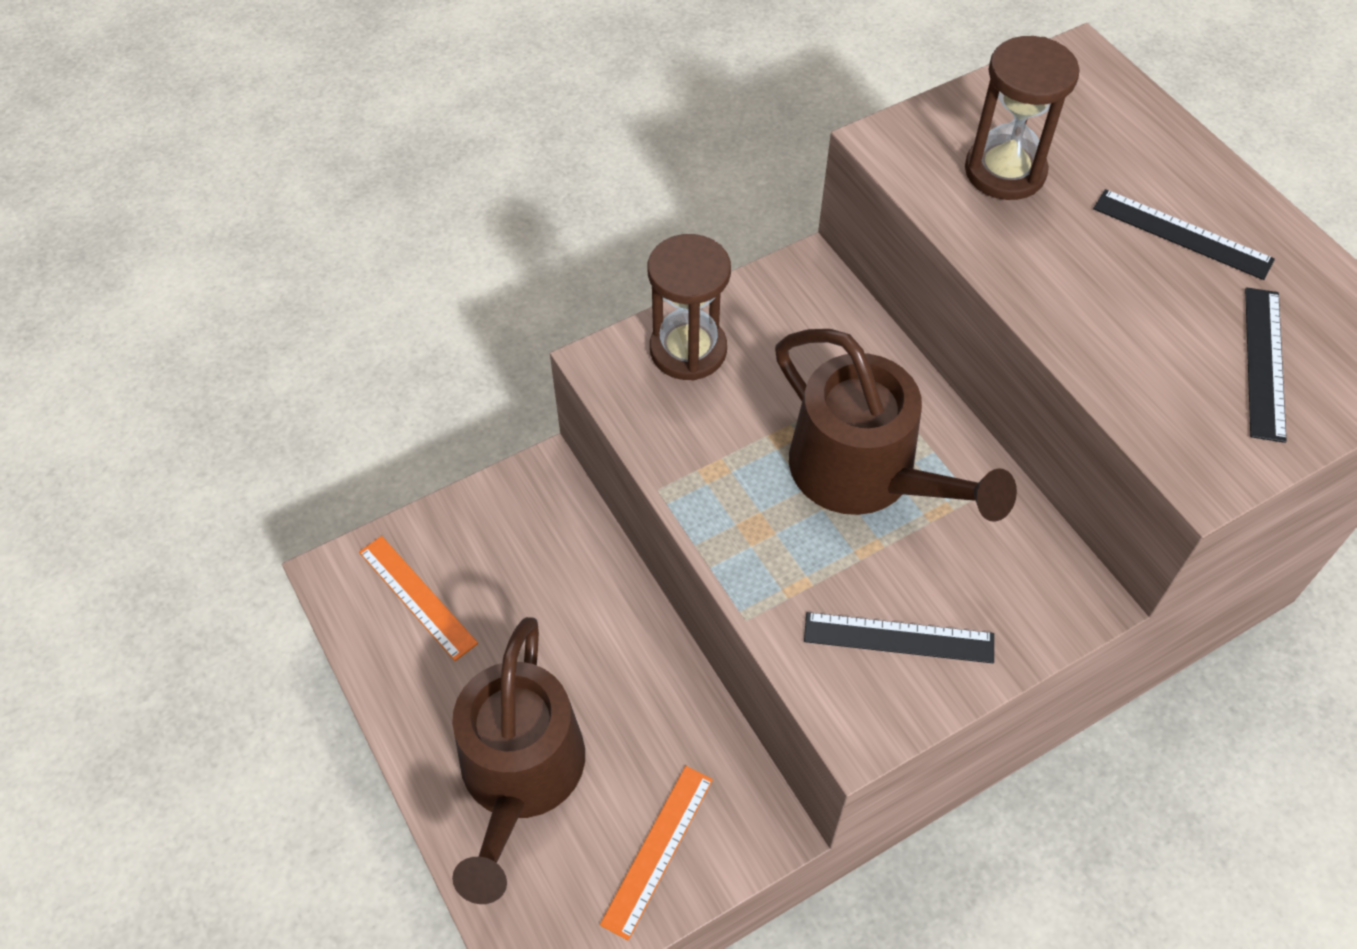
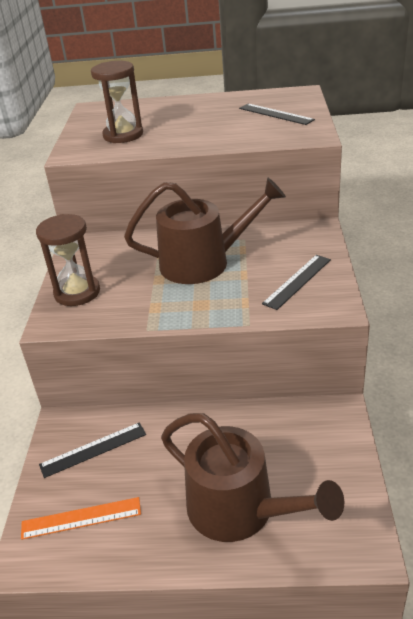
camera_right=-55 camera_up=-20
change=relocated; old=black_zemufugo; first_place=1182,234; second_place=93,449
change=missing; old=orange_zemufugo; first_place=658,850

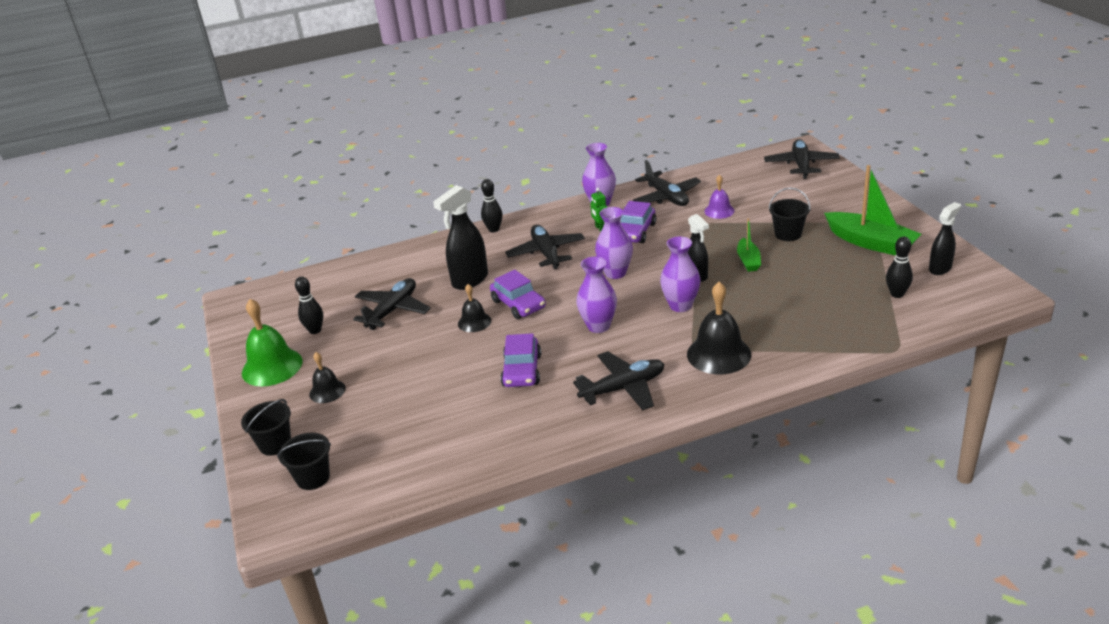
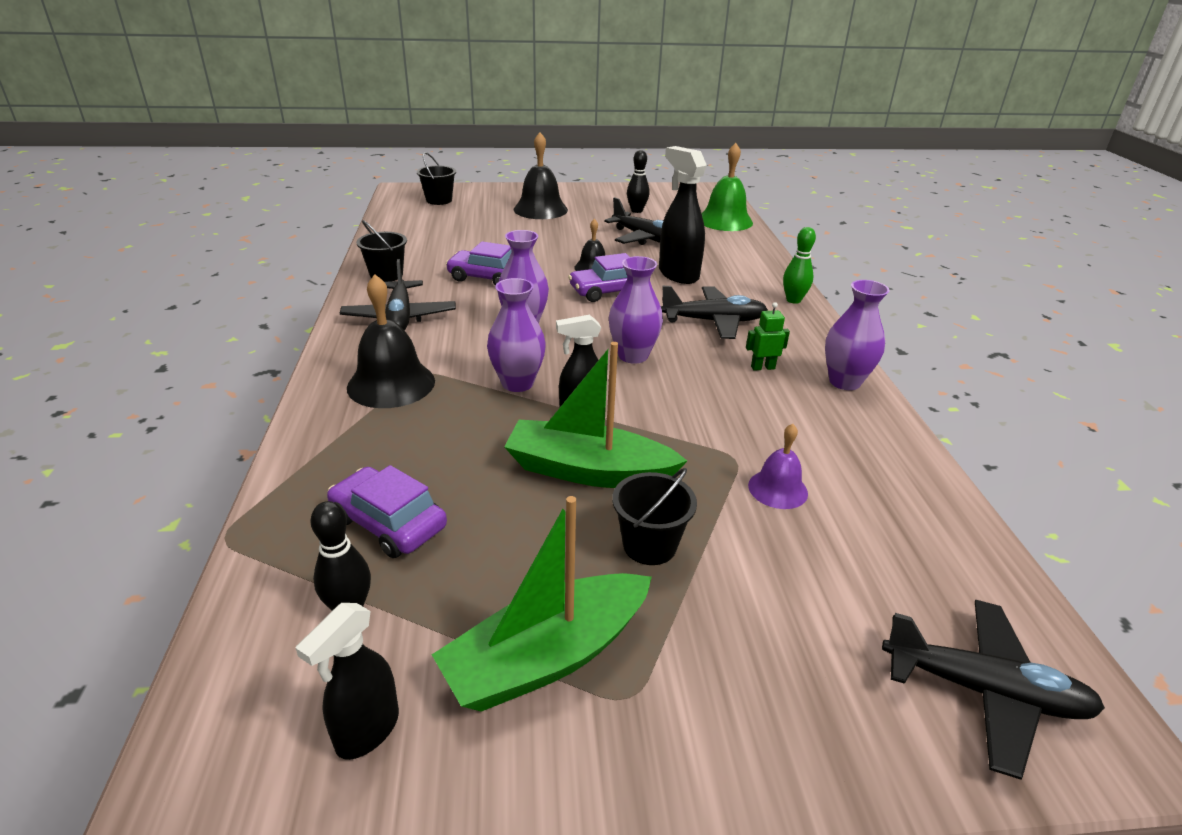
camera_right=100 camera_up=0
change=missing; old=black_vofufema; first_place=666,197
change=colour; old=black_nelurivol; new=green_nelurivol; first_place=494,229; second_place=793,300
change=relocated; old=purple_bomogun; first_place=635,232; second_place=388,523
change=spun; old=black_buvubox; first_place=940,268; second_place=367,731; degrees=60
change=size; old=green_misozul; first_place=748,261; second_place=588,471; factor=1.84
change=relocated; old=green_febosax; first_place=272,367; second_place=725,221
change=size; old=black_febosax; first_place=327,391; second_place=540,209; factor=1.74
change=relocated; old=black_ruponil; first_place=275,444; second_place=386,275

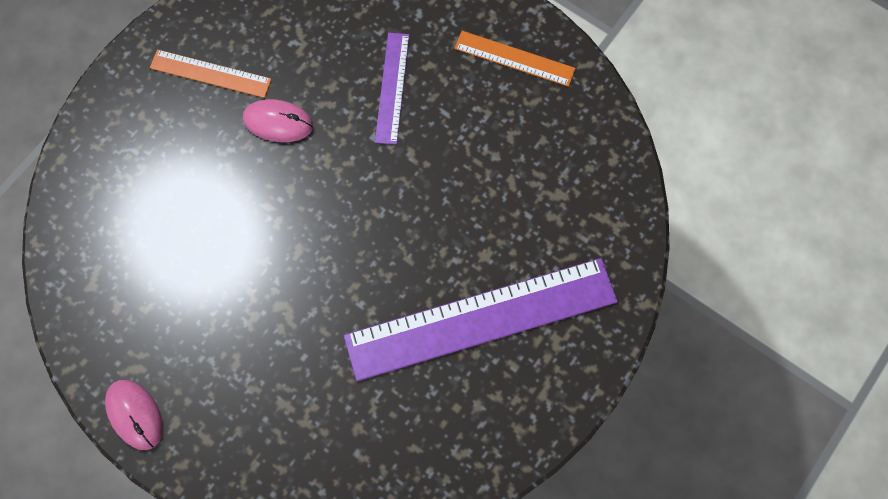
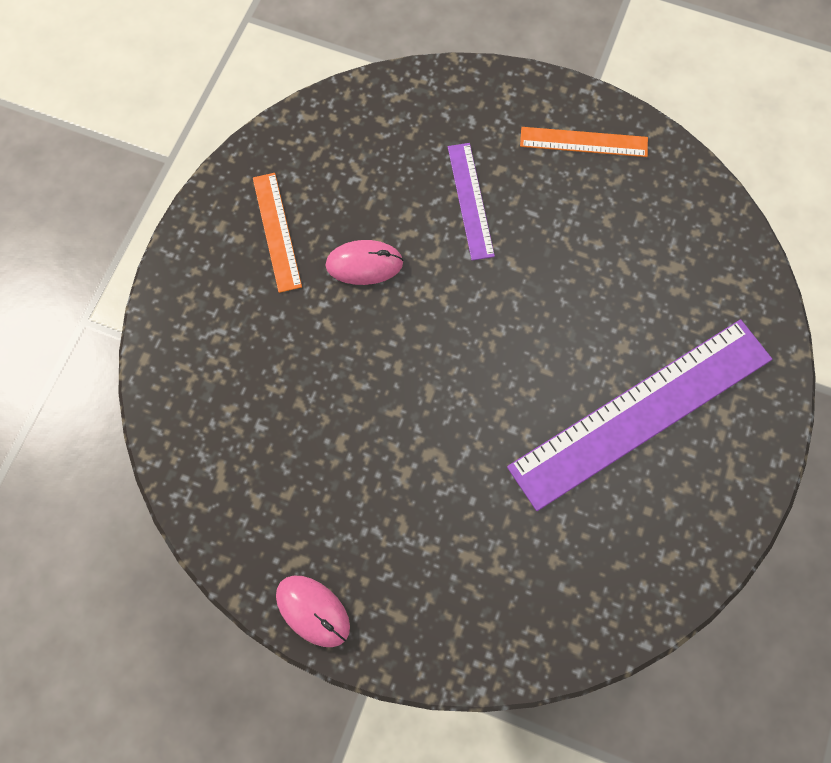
camera_right=-15 camera_up=0
change=spun; old=orange_zemufugo; first_place=210,73; second_place=276,231; degrees=75

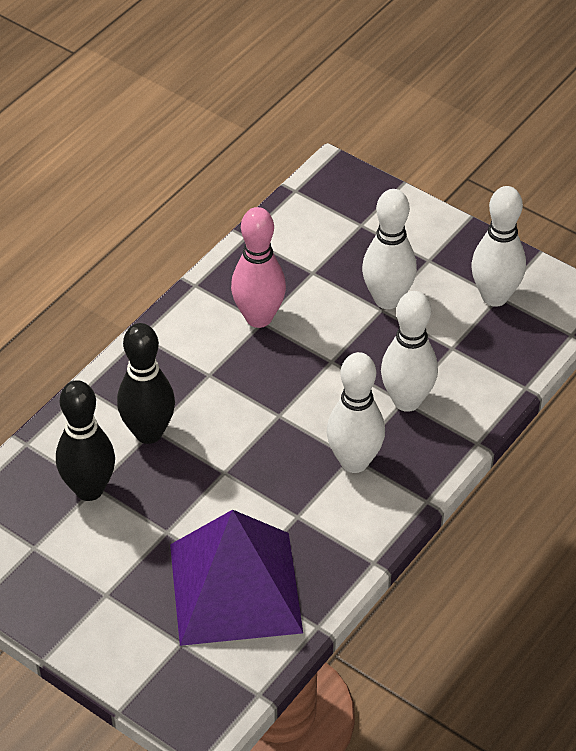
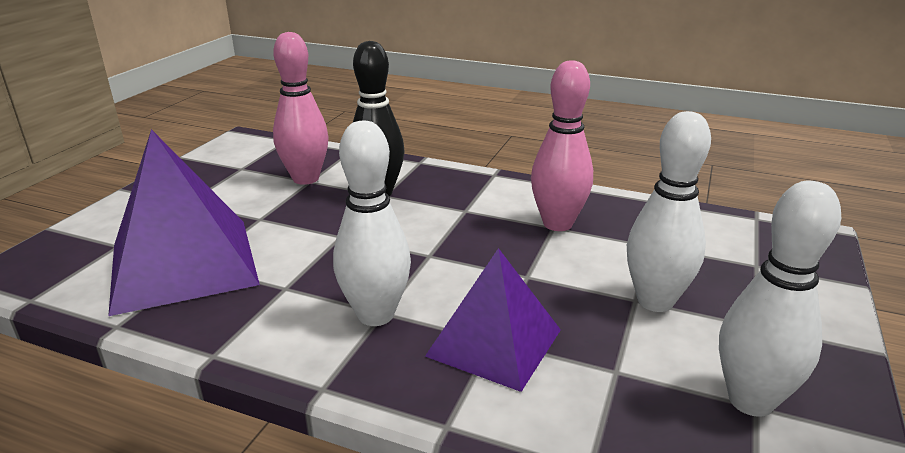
camera_right=75 camera_up=-20
change=exchanged; old=white_nelurivol; new=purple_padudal; first_place=407,401; second_place=494,342
change=colour; old=black_nelurivol; new=pink_nelurivol; first_place=89,489; second_place=306,179

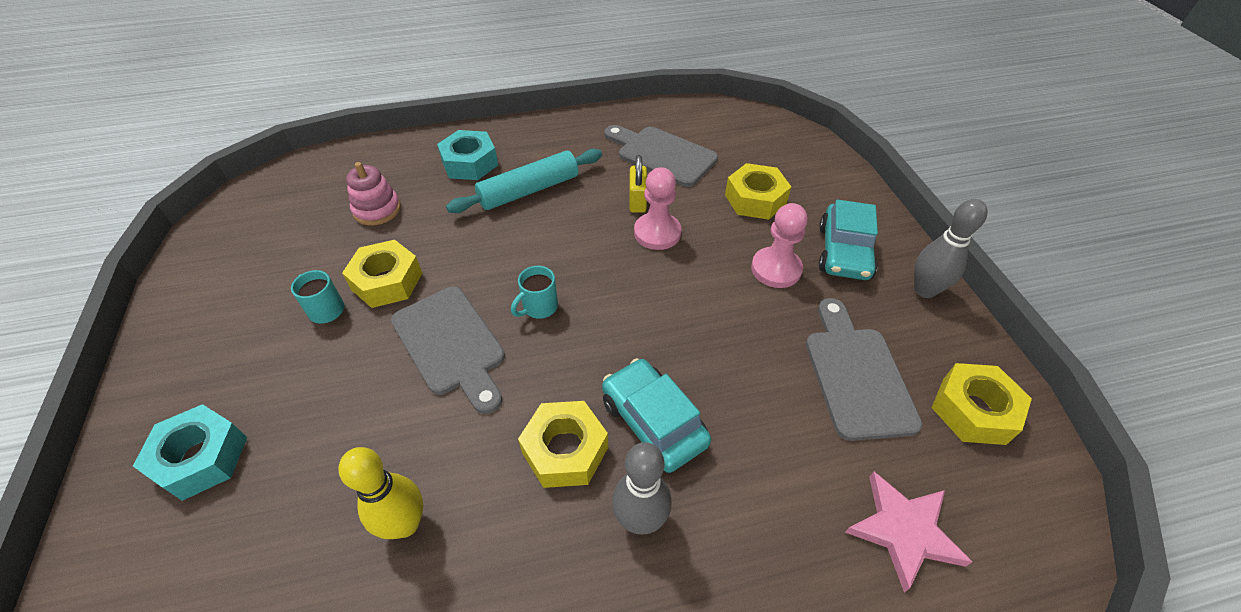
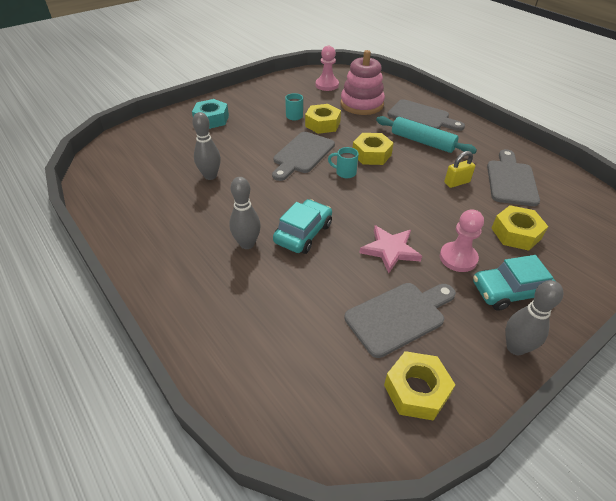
camera_right=65 camera_up=-5
change=exchanged; old=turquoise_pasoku; new=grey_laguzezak; first_place=470,163; second_place=421,116
change=size; old=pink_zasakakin; first_place=377,210; second_place=361,104; factor=1.69
change=relocated; old=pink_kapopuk; first_place=657,233; second_place=327,85
change=relocated; old=yellow_pasoku; first_place=565,450; second_place=371,154
change=colour; old=yellow_nelurivol; new=grey_nelurivol; first_place=405,524; second_place=210,176
change=relocated; old=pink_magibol; first_place=903,530; second_place=390,250

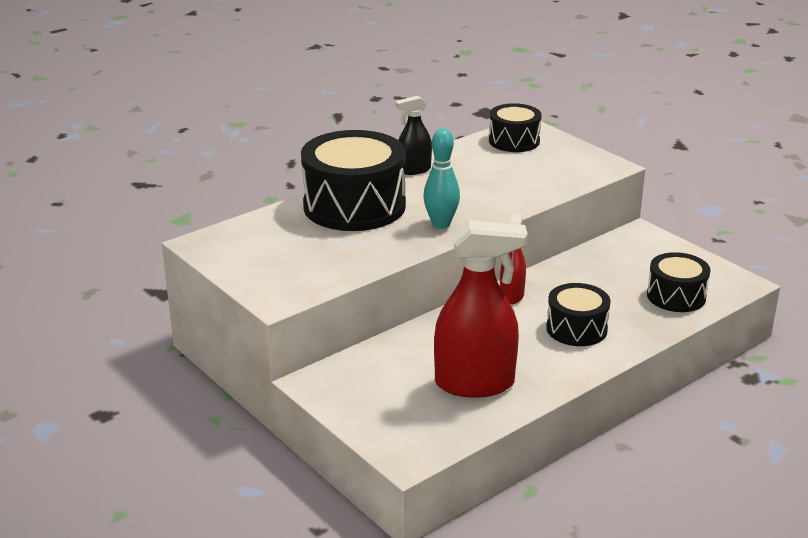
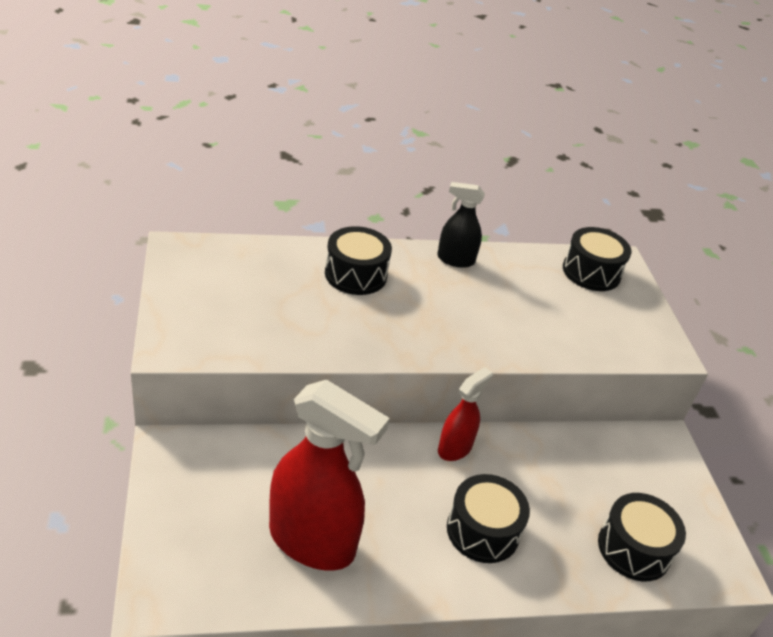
camera_right=25 camera_up=10
change=missing; old=turquoise_nelurivol; first_place=441,224
change=size; old=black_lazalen; first_place=354,206; second_place=355,274; factor=0.55

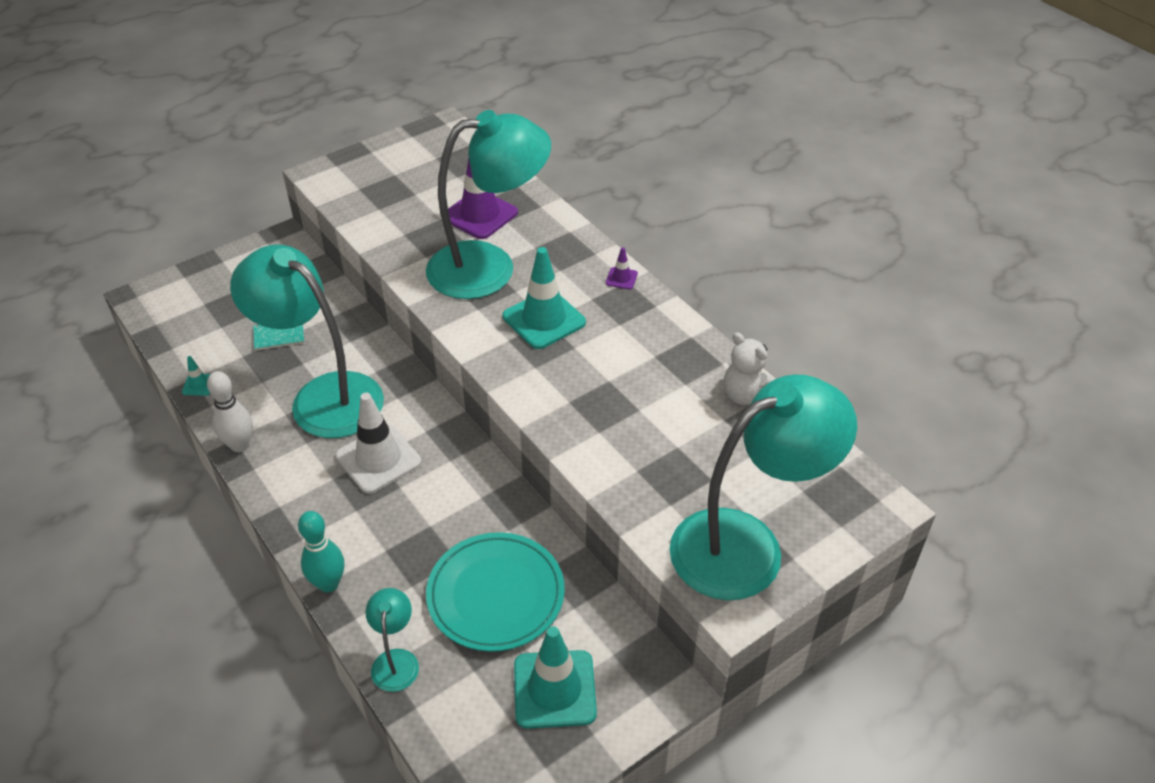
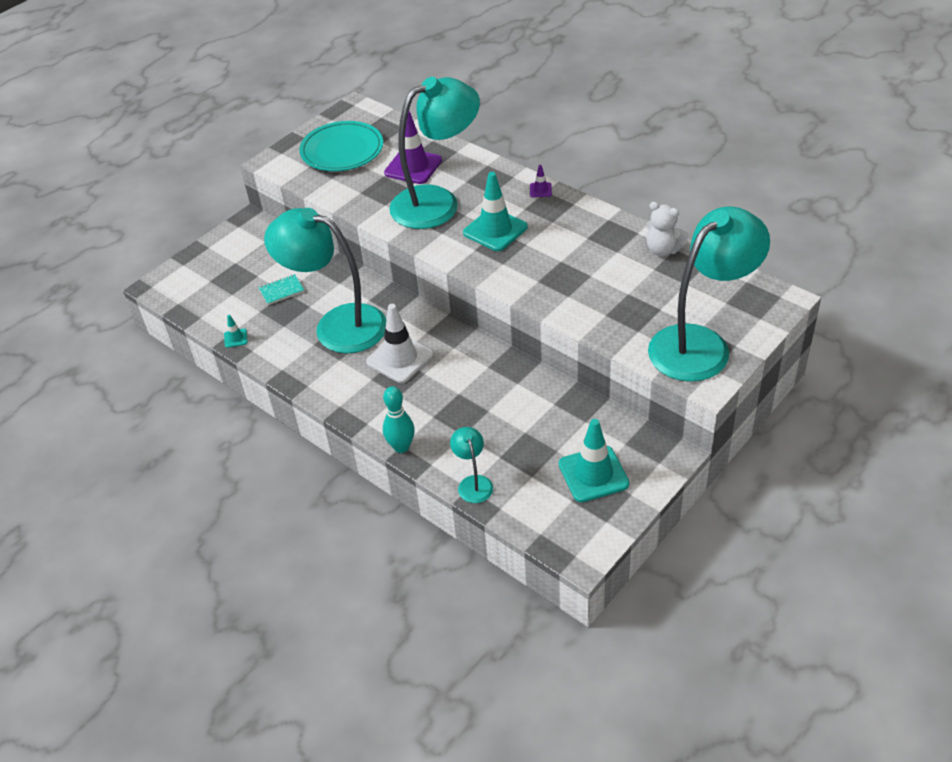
camera_right=-10 camera_up=0
change=missing; old=white_nelurivol; first_place=240,445
change=relocated; old=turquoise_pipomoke; first_place=496,595; second_place=342,150

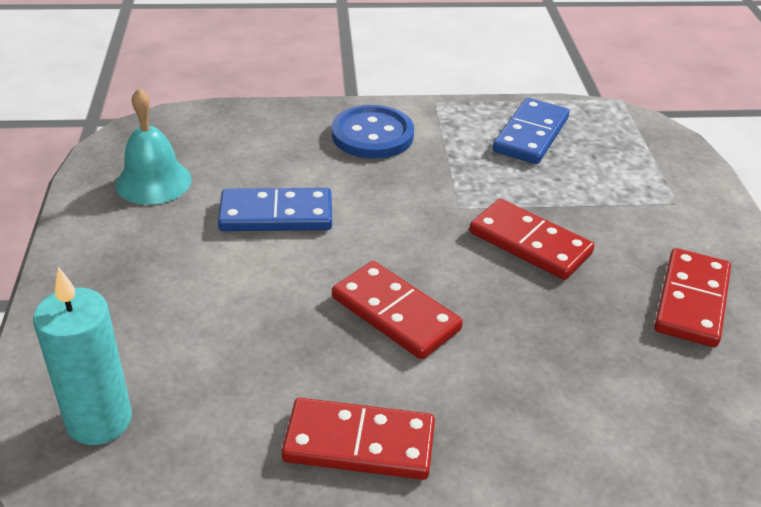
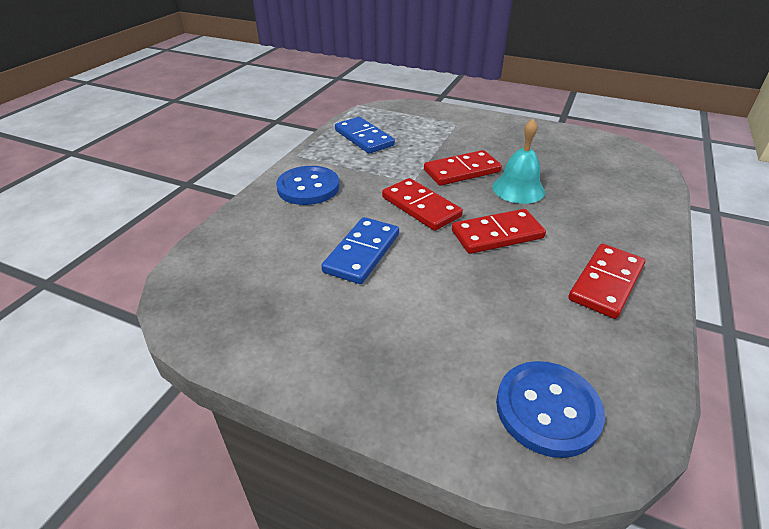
camera_right=-60 camera_up=0
change=relocated; old=turquoise_febosax; first_place=153,181; second_place=518,189
change=relocated; old=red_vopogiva; first_place=691,301; second_place=420,207
change=exchanged; old=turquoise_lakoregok; new=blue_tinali; first_place=99,420; second_place=547,409

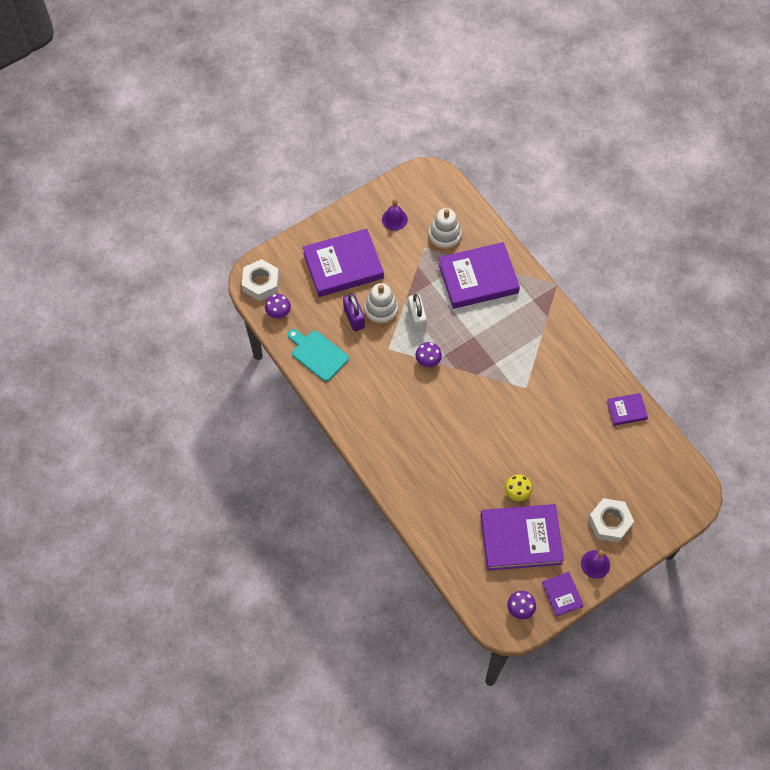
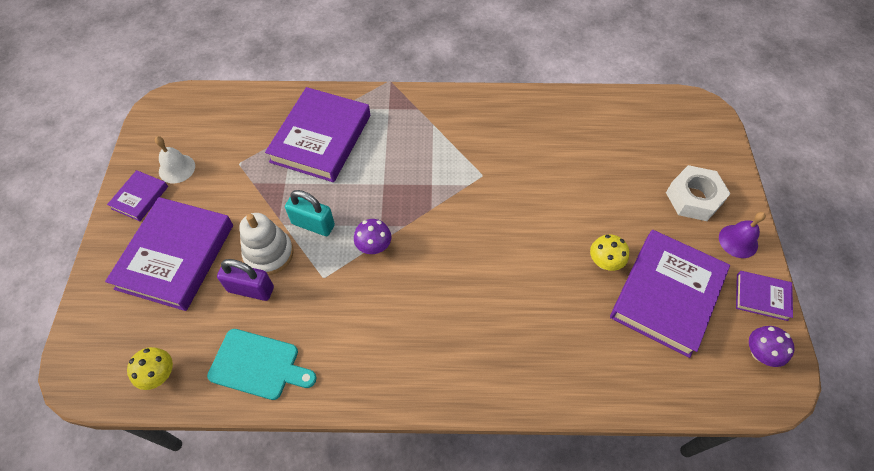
camera_right=-55 camera_up=-5
change=colour; old=purple_febosax; new=white_febosax; first_place=394,219; second_place=177,168
change=missing; old=white_zasakakin; first_place=444,236
change=missing; old=white_pasoku; first_place=261,283
change=colour; old=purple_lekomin; new=yellow_lekomin; first_place=278,313; second_place=159,375
change=colour; old=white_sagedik; new=turquoise_sagedik; first_place=416,319; second_place=313,224
change=spun; old=turquoise_laguzezak; first_place=317,354; second_place=258,365; degrees=-150
change=relocated; old=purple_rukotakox; first_place=626,410; second_place=140,197

